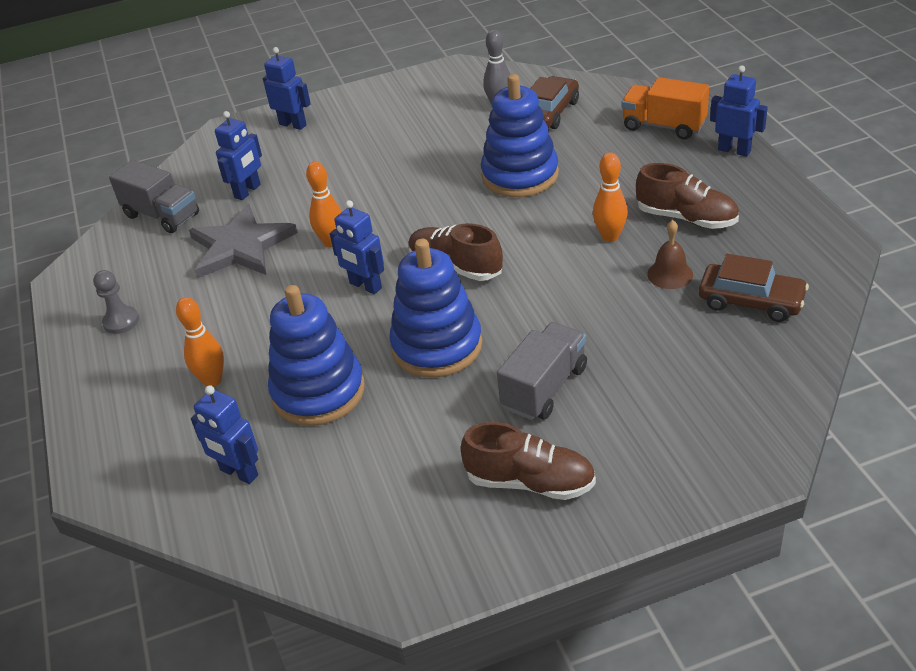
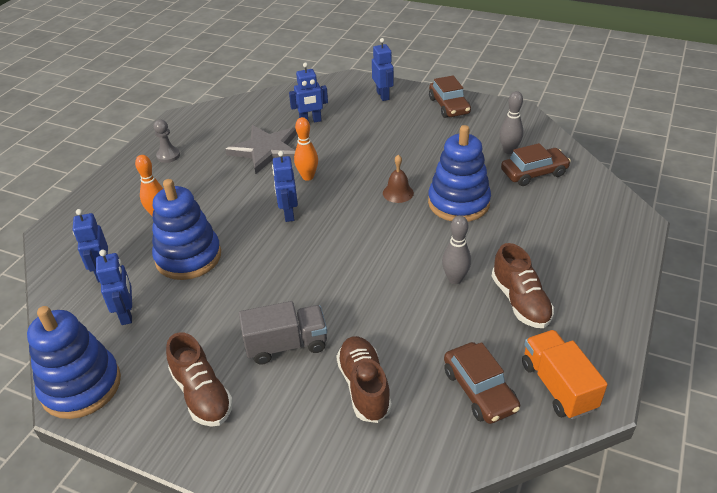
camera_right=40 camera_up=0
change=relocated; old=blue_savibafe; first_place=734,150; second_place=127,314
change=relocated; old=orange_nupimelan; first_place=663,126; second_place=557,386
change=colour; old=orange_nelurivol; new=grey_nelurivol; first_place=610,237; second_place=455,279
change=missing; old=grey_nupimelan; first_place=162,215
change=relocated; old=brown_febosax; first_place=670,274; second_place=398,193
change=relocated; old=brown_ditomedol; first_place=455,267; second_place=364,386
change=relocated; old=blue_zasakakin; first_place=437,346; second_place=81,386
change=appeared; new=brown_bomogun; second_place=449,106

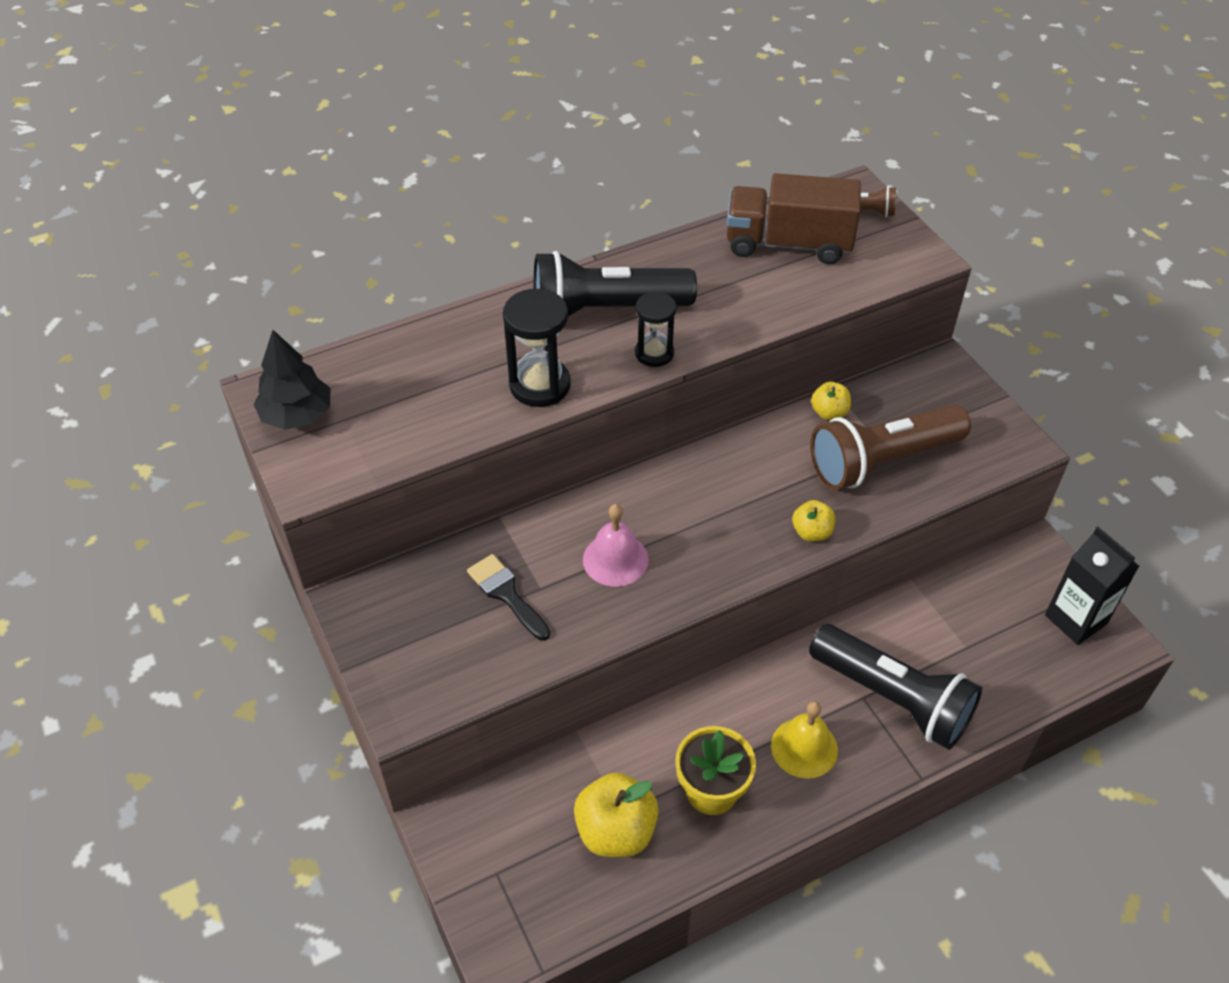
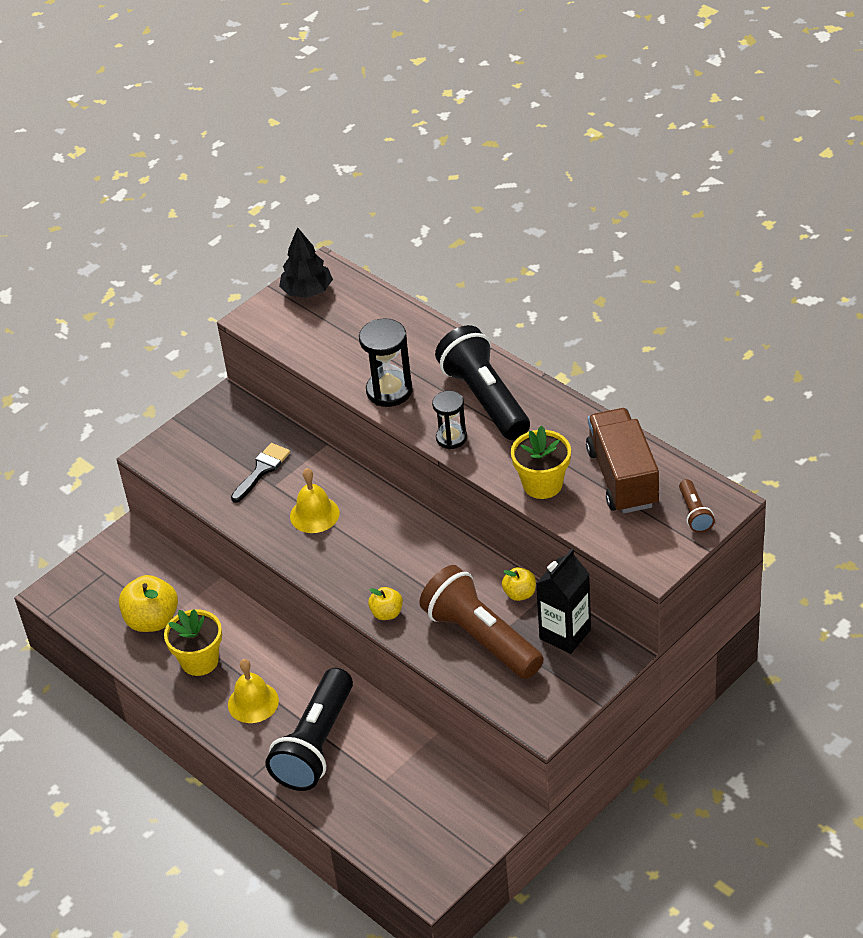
camera_right=75 camera_up=-5
change=colour; old=pink_febosax; new=yellow_febosax; first_place=615,559; second_place=314,514
change=relocated; old=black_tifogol; first_place=1075,619; second_place=565,634
change=appeared; new=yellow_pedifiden; second_place=542,484

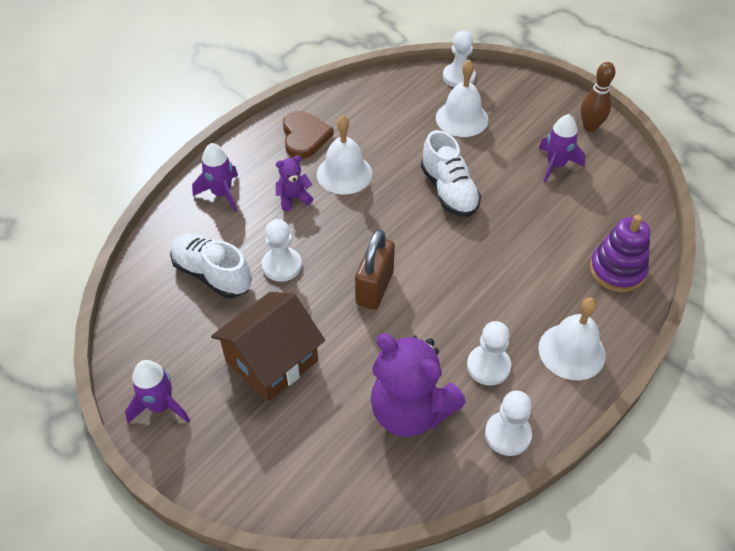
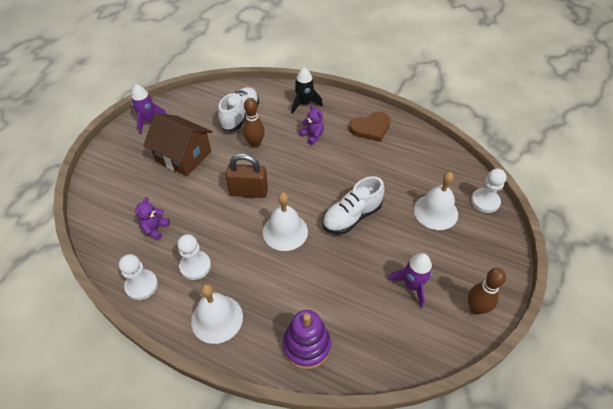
camera_right=75 camera_up=0
change=relocated; old=white_febosax; first_place=344,174; second_place=285,231
change=colour; old=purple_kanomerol; new=black_kanomerol; first_place=221,193; second_place=304,104
change=exchanged; old=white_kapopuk; new=brown_nelurivol; first_place=282,265; second_place=255,144
change=size; old=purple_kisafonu; first_place=410,411; second_place=155,228; factor=0.47

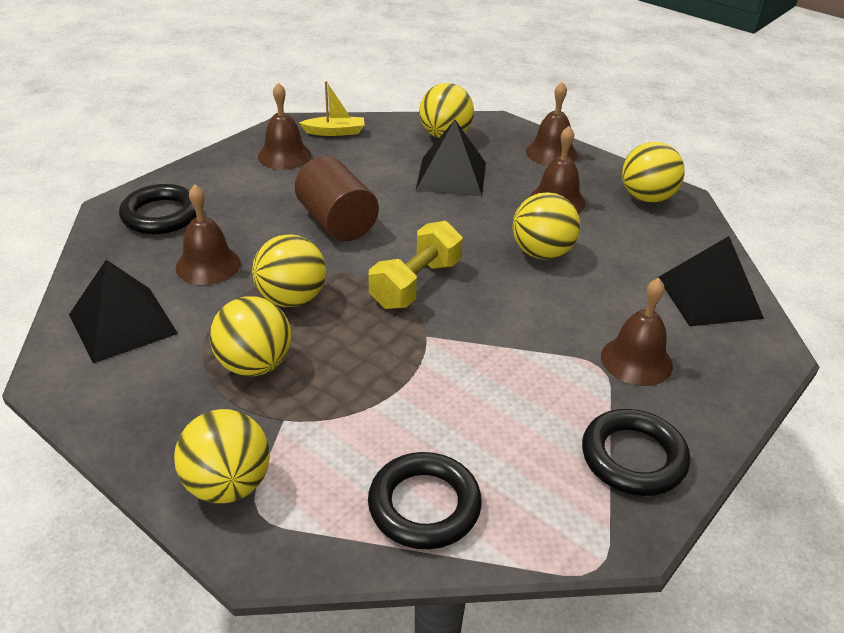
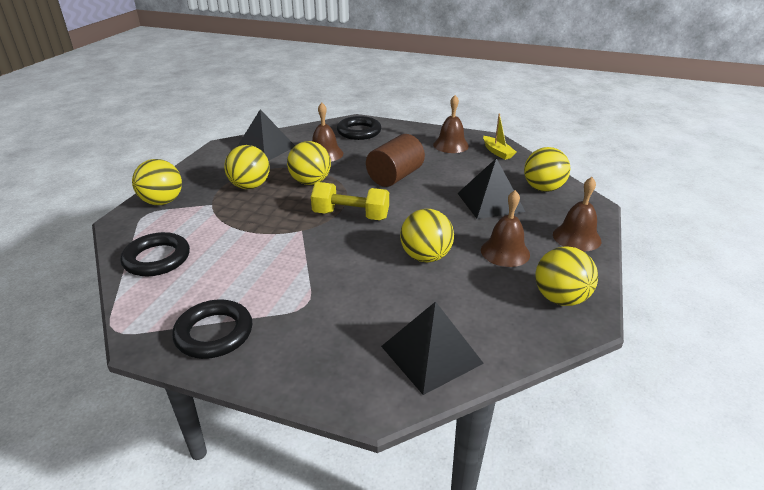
camera_right=70 camera_up=-5
change=missing; old=brown_febosax; first_place=636,360

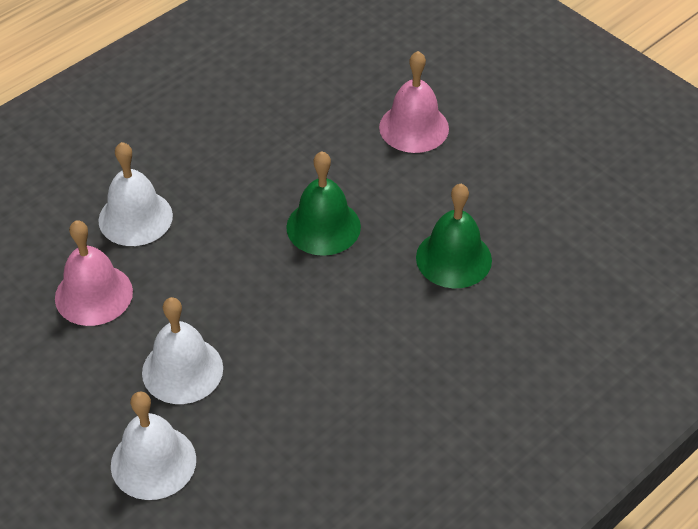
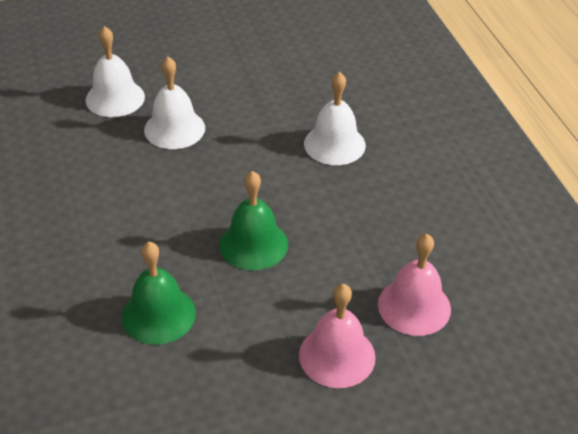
camera_right=115 camera_up=-5
change=relocated; old=pink_febosax; first_place=93,294; second_place=414,306

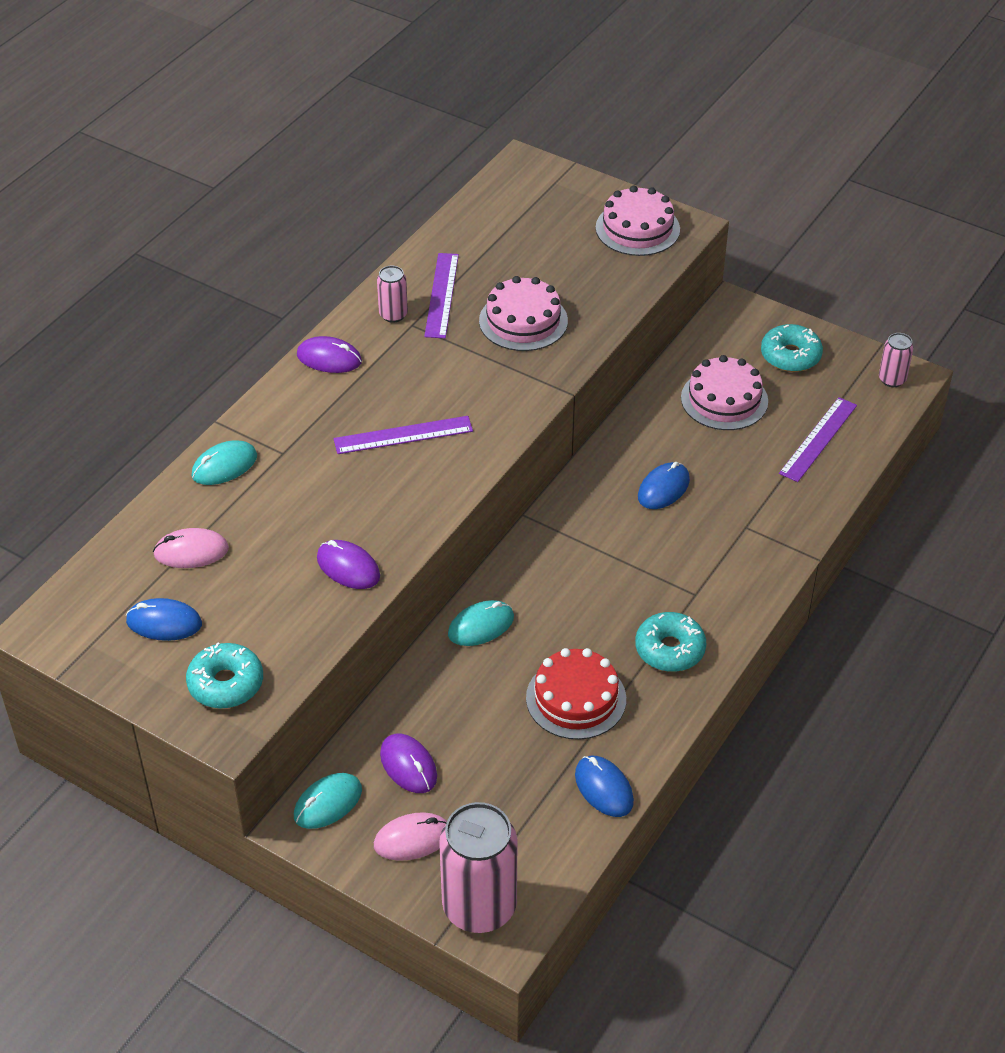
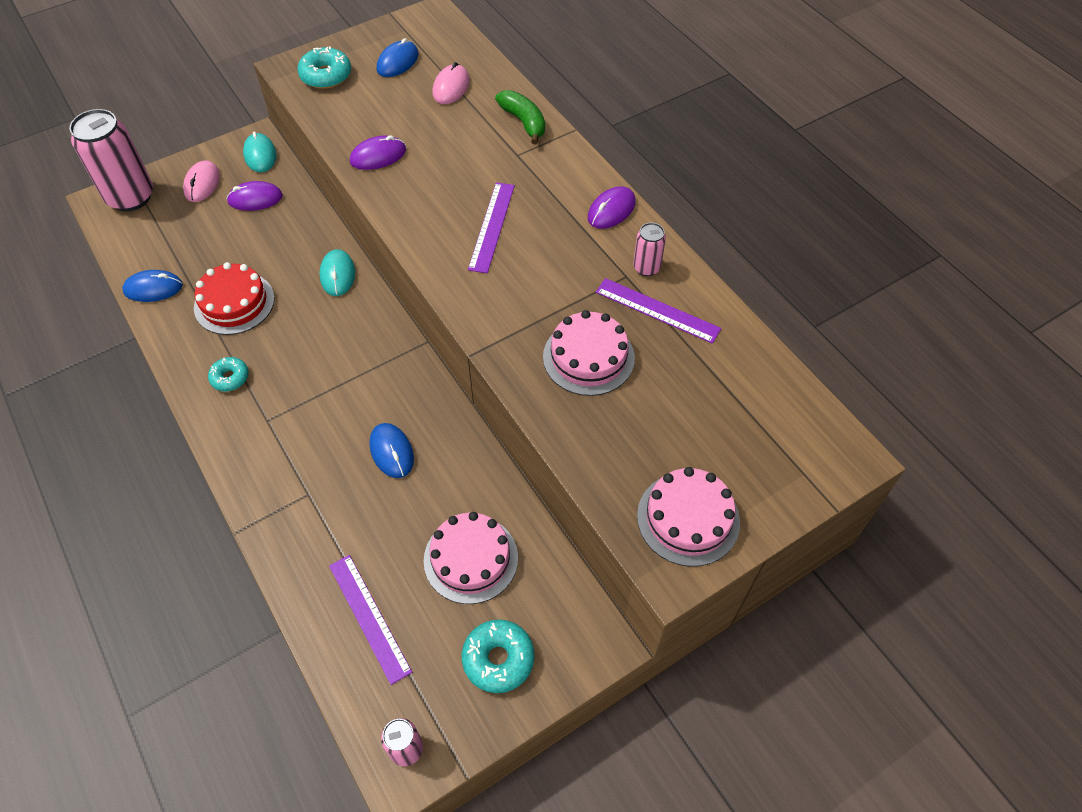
camera_right=115 camera_up=10
change=exchanged; old=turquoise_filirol; new=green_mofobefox; first_place=224,466; second_place=524,122
change=size; old=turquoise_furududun; first_place=670,649; second_place=230,378; factor=0.65

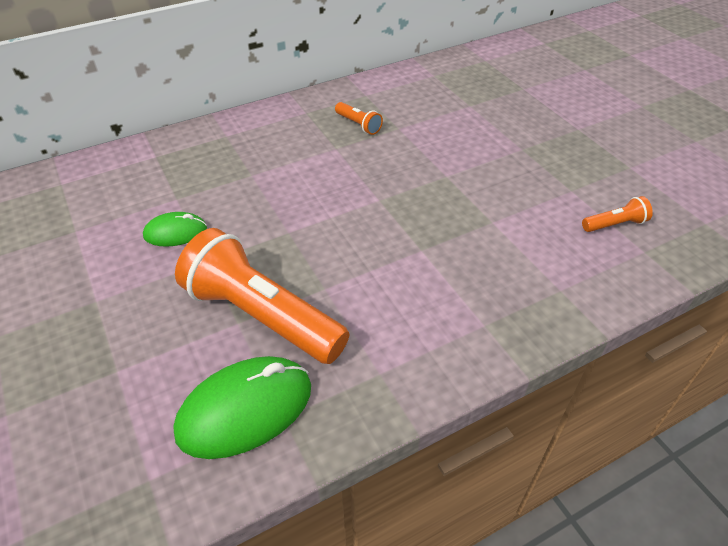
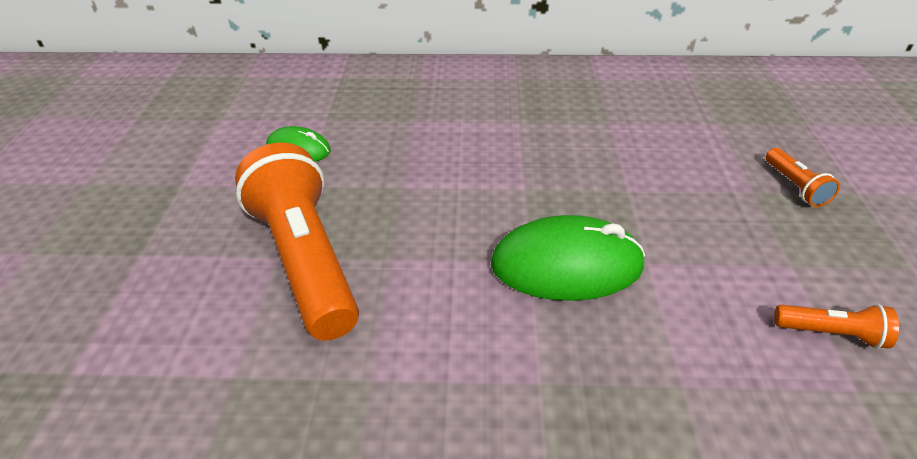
camera_right=30 camera_up=-5
change=relocated; old=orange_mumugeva; first_place=359,125; second_place=795,186
change=relocated; old=green_filirol; first_place=245,409; second_place=566,265

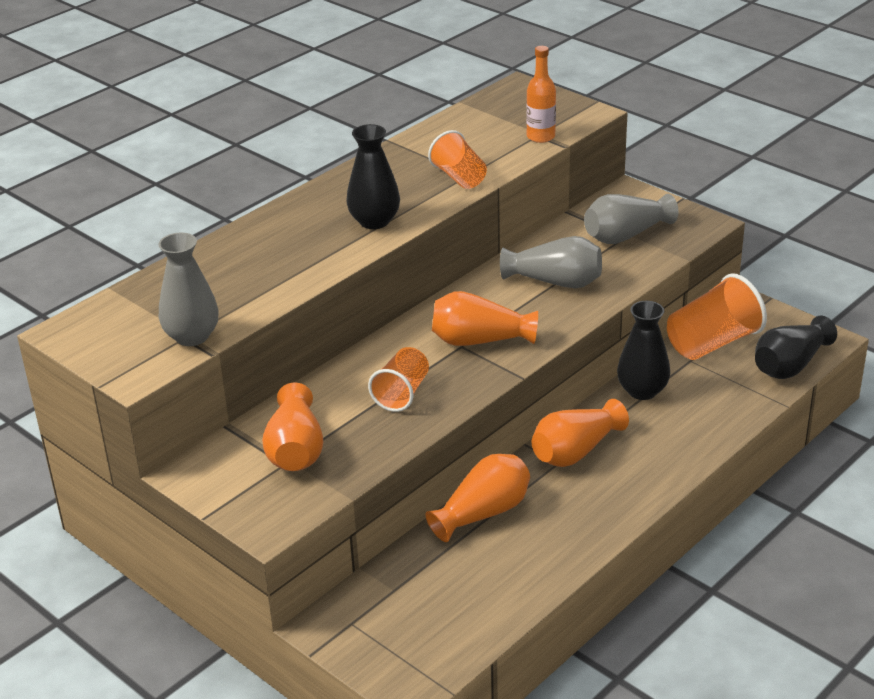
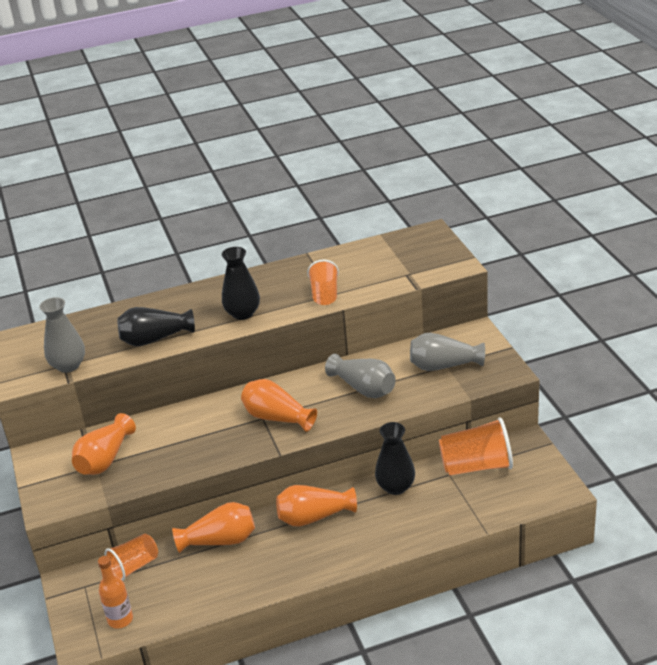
camera_right=30 camera_up=0
change=relocated; old=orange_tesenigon; first_place=540,137; second_place=120,619
change=relocated; old=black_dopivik; first_place=790,365; second_place=155,339
change=relocated; old=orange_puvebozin; first_place=402,393; second_place=134,566

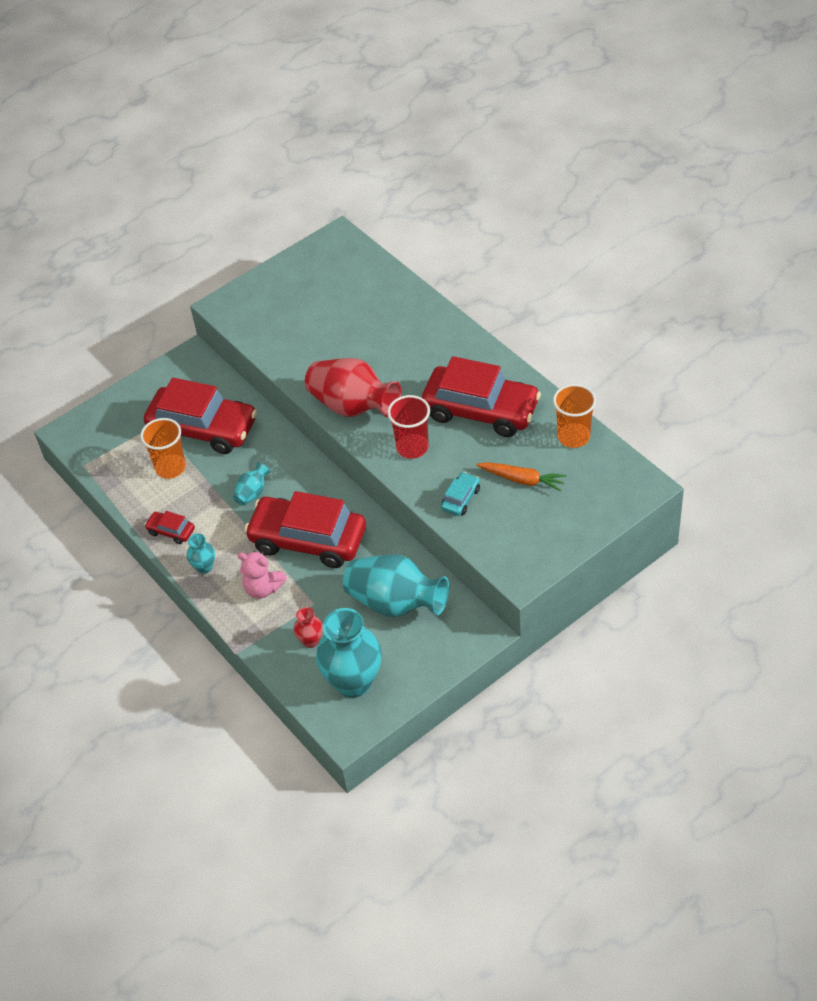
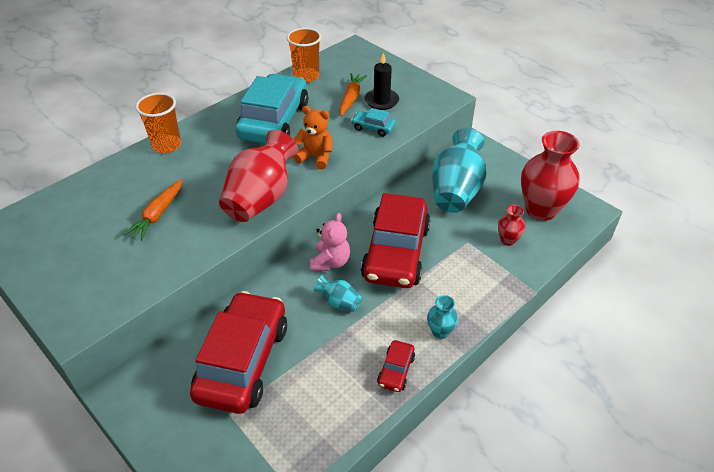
camera_right=-100 camera_up=-5
change=colour; old=red_bomogun; new=turquoise_bomogun; first_place=481,410; second_place=274,121
change=exchanged; old=red_puvebozin; new=orange_kisafonu; first_place=412,447; second_place=315,157
change=relocated; old=orange_puvebozin; first_place=170,468; second_place=166,145
change=relocated; old=pink_kisafonu; first_place=263,588; second_place=330,262
change=colour; old=turquoise_dopivik; new=red_dopivik; first_place=353,682; second_place=540,210
change=appeared; new=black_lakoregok; second_place=381,101
change=appeared; new=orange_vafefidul; second_place=158,214

